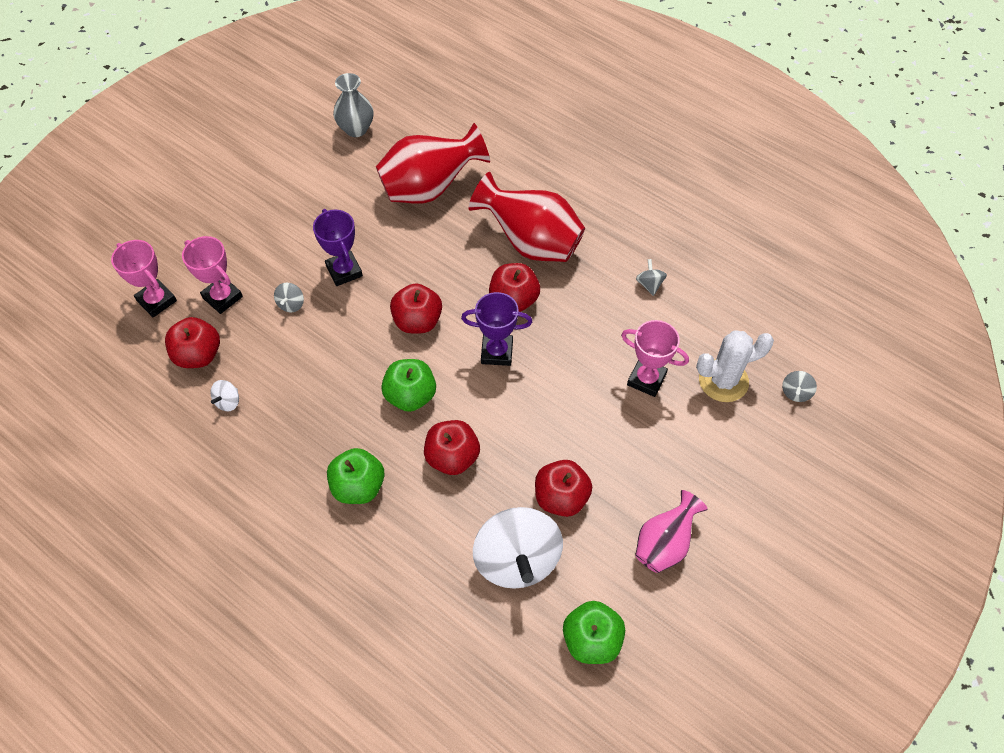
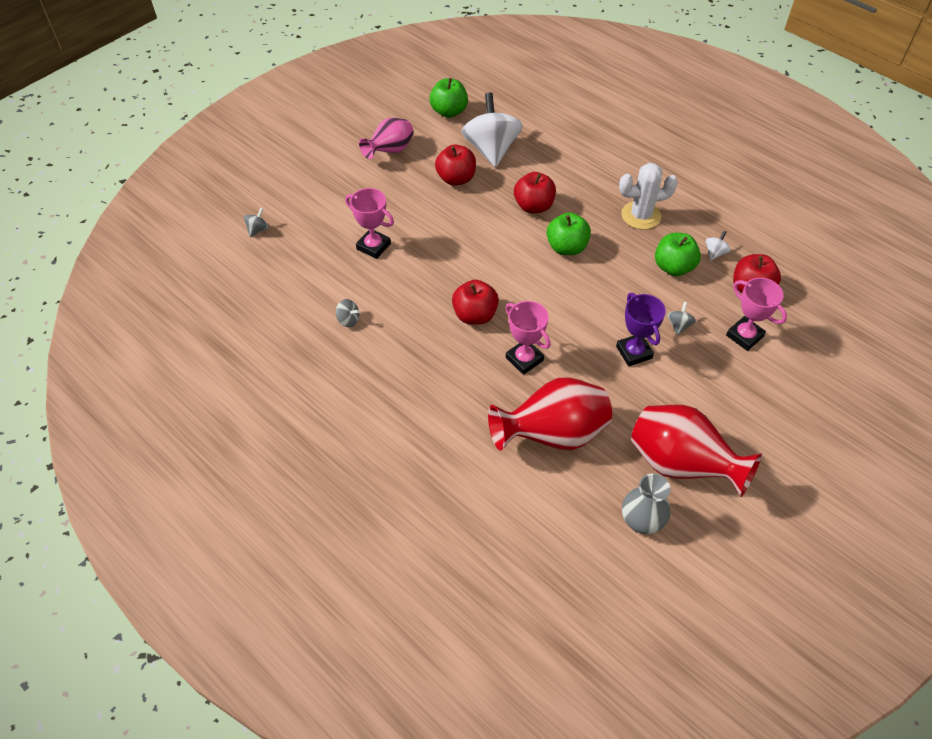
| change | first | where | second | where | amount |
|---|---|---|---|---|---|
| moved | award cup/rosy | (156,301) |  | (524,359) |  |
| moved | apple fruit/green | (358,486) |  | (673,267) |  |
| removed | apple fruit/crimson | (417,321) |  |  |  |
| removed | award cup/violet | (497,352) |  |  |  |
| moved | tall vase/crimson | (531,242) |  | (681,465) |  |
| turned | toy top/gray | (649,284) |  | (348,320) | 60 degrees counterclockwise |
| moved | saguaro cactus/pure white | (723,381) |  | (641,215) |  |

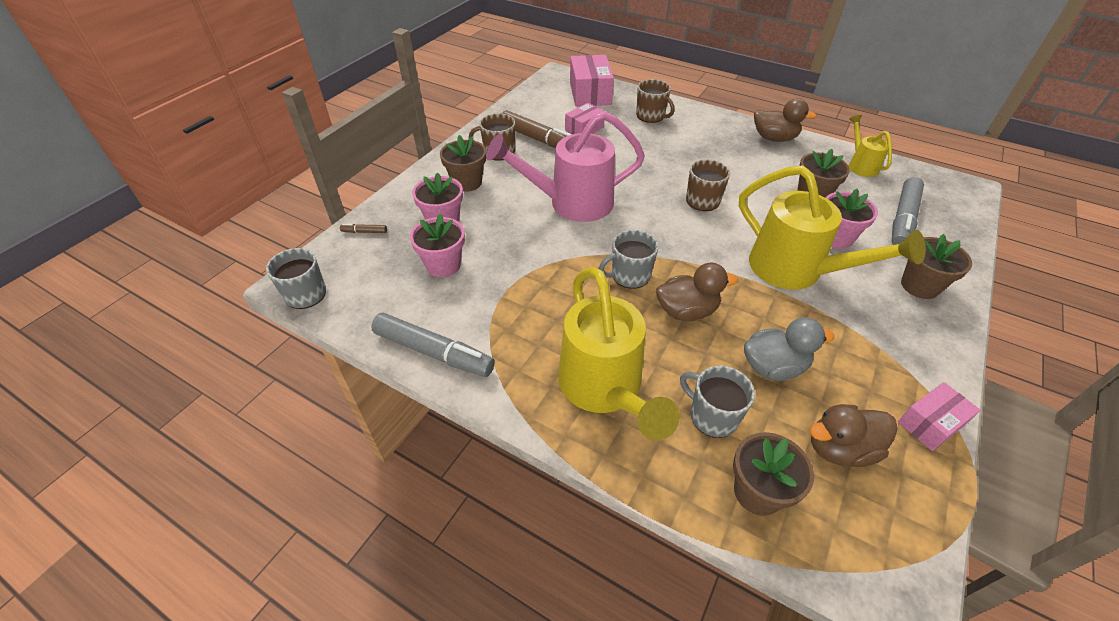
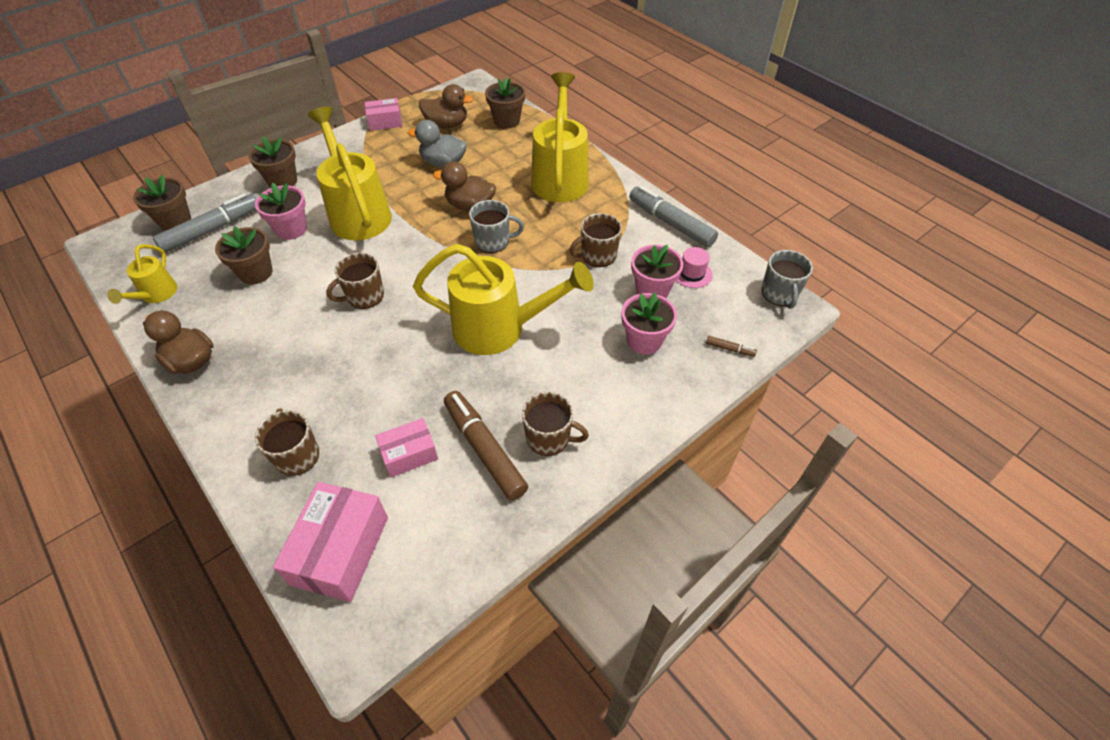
| change | first | where | second | where | amount |
|---|---|---|---|---|---|
| moved | flower pot/dark brown | (467,182) |  | (175,221) |  |
| recoloured | watering can/rosy | (572,203) | watering can/golden | (499,328) |  |
| removed | tea mug/gray | (712,416) |  |  |  |
| added |  |  | tea mug/dark brown | (598,255) |  |
| added |  |  | hat/rosy | (692,274) |  |

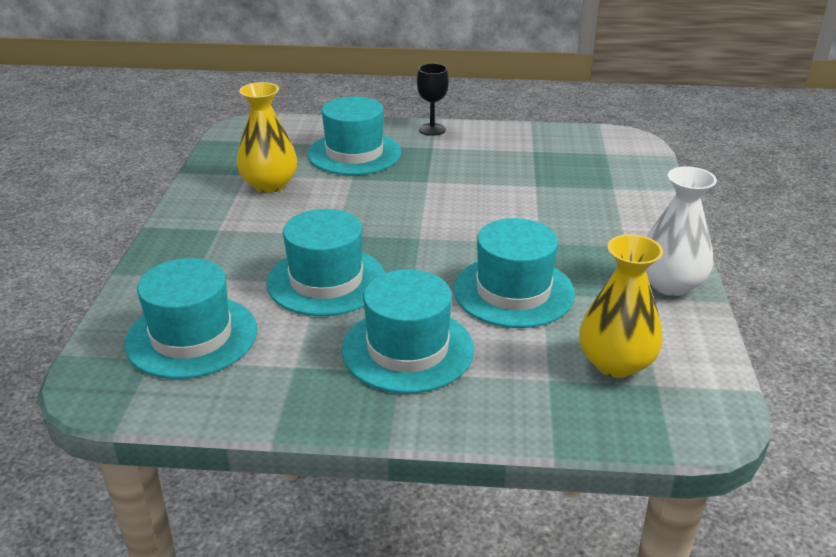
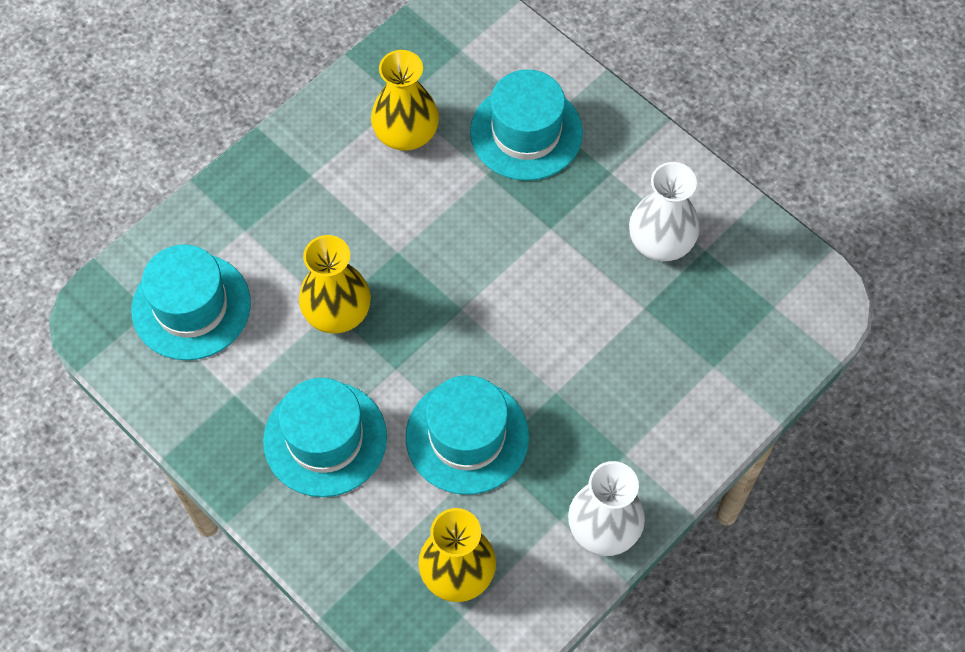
| change | first | where | second | where | amount |
|---|---|---|---|---|---|
| replaced | hat/turquoise | (326,281) | tall vase/golden | (337,311) |  |
| removed | chalice/ebony | (432,129) |  |  |  |
| added |  |  | tall vase/pure white | (661,241) |  |

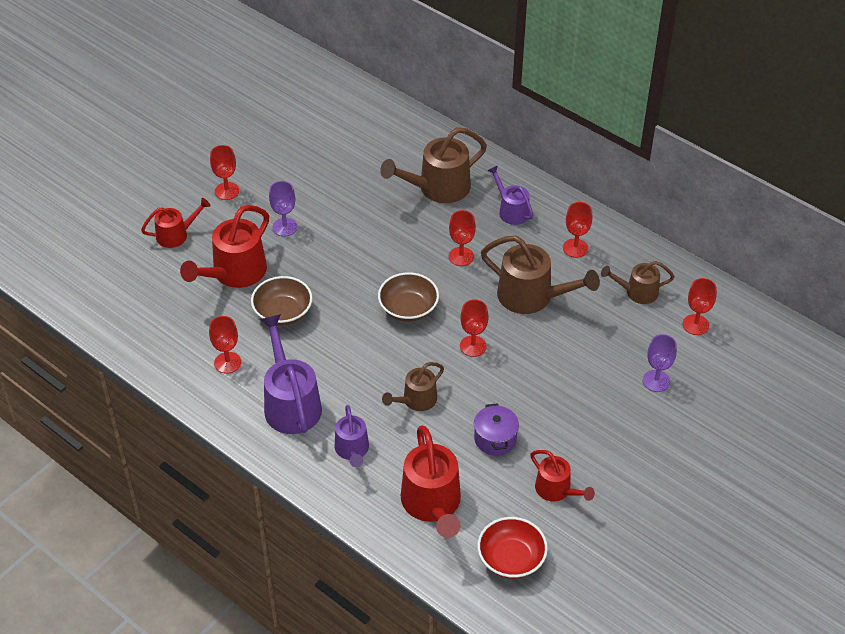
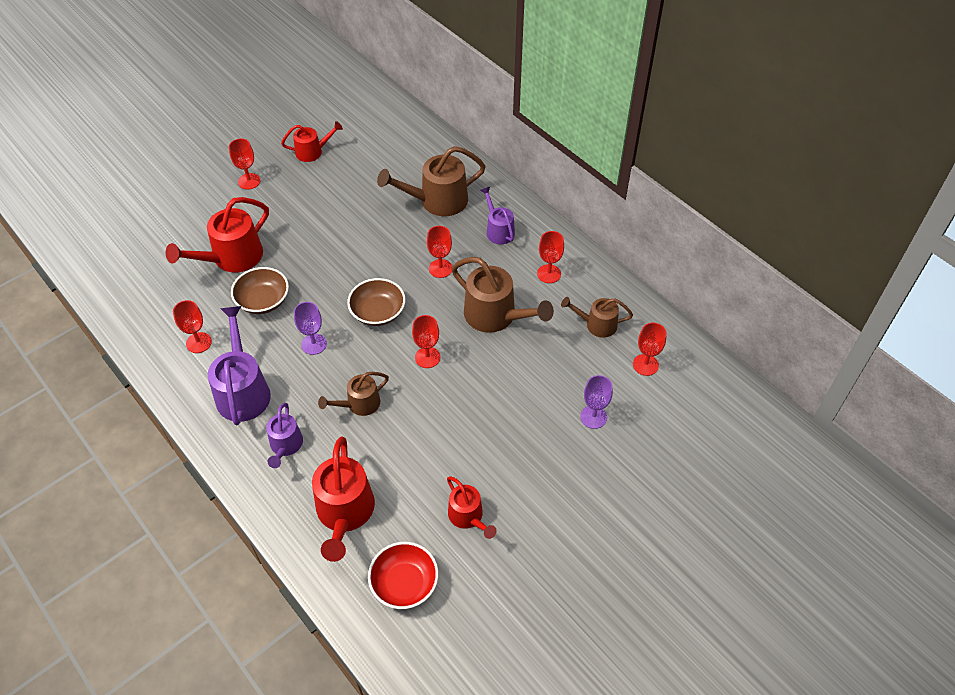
| change | first | where | second | where | amount |
|---|---|---|---|---|---|
| moved | watering can/crimson | (176,235) |  | (313,152) |  |
| moved | chalice/violet | (285,227) |  | (314,344) |  |
| removed | cooking pot/violet | (495,439) |  |  |  |

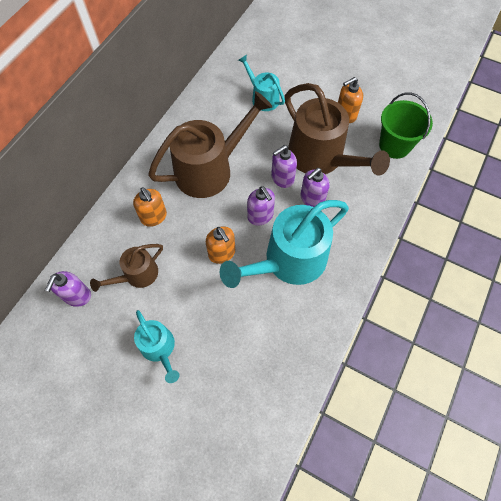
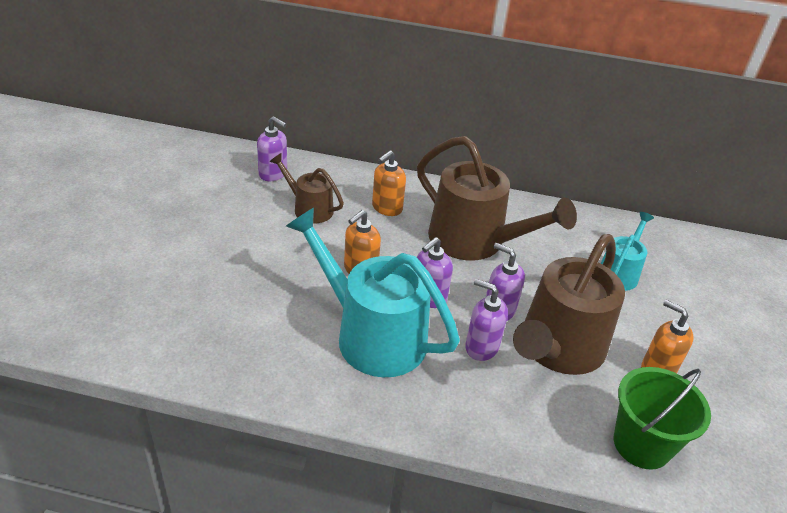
| change | first | where | second | where | amount |
|---|---|---|---|---|---|
| turned | soap dispenser/violet | (77,296) |  | (273,174) | 150 degrees counterclockwise |
| removed | watering can/turquoise | (159,348) |  |  |  |

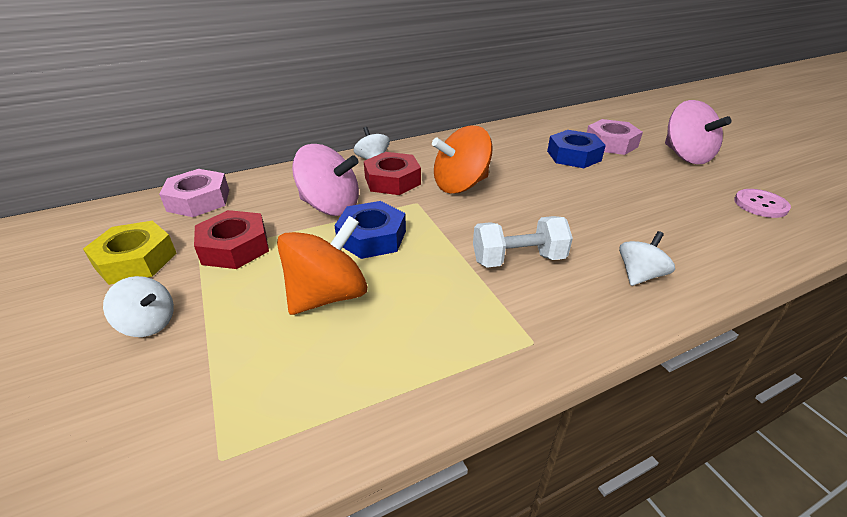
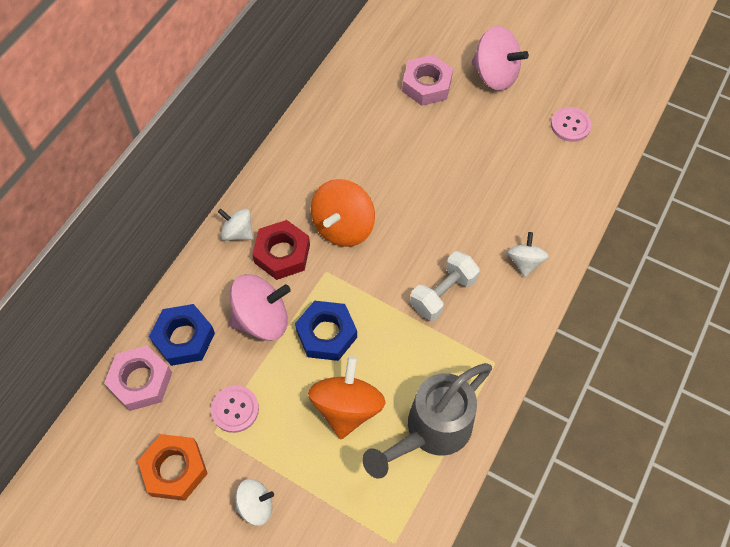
| change | first | where | second | where | amount |
|---|---|---|---|---|---|
| recoloured | hexagon nut/golden | (136,260) | hexagon nut/bright orange | (175,469) |  |
| replaced | hexagon nut/crimson | (235,247) | sewing button/rosy | (235,409) |  |
| moved | hexagon nut/blue | (573,156) |  | (184,338) |  |
| added |  |  | watering can/gray | (430,432) |  |

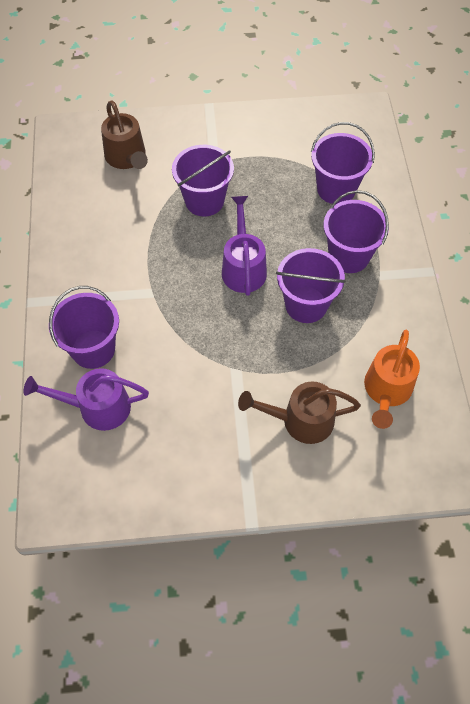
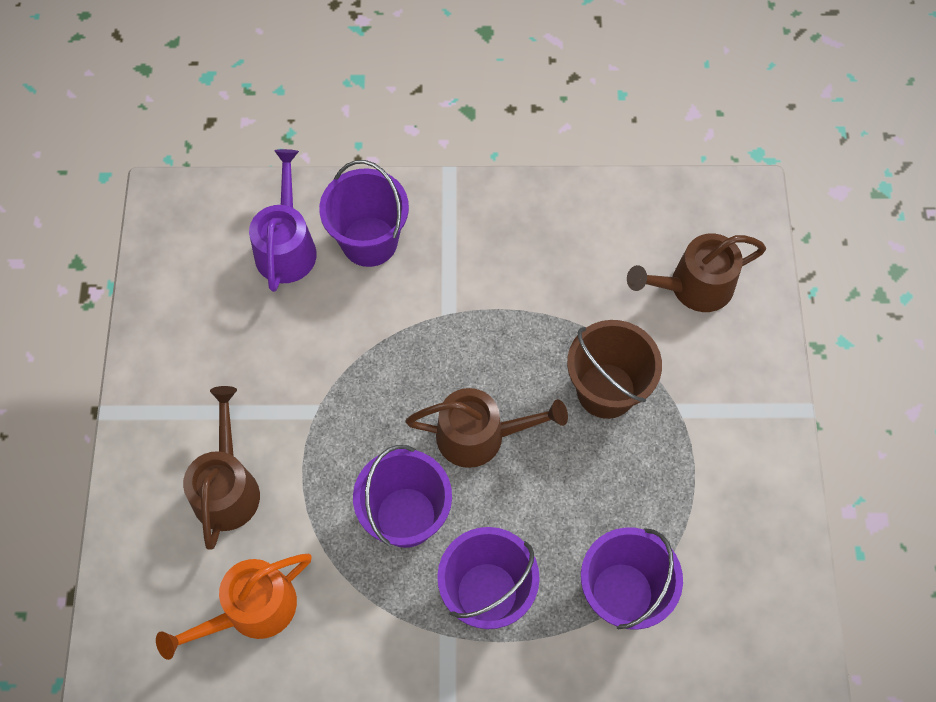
| change | first | where | second | where | amount |
|---|---|---|---|---|---|
| recoloured | bucket/violet | (204,201) | bucket/dark brown | (606,390) |  |
| recoloured | watering can/violet | (243,267) | watering can/dark brown | (480,435) |  |
| turned | watering can/bright orange | (386,391) |  | (251,610) | 60 degrees counterclockwise |

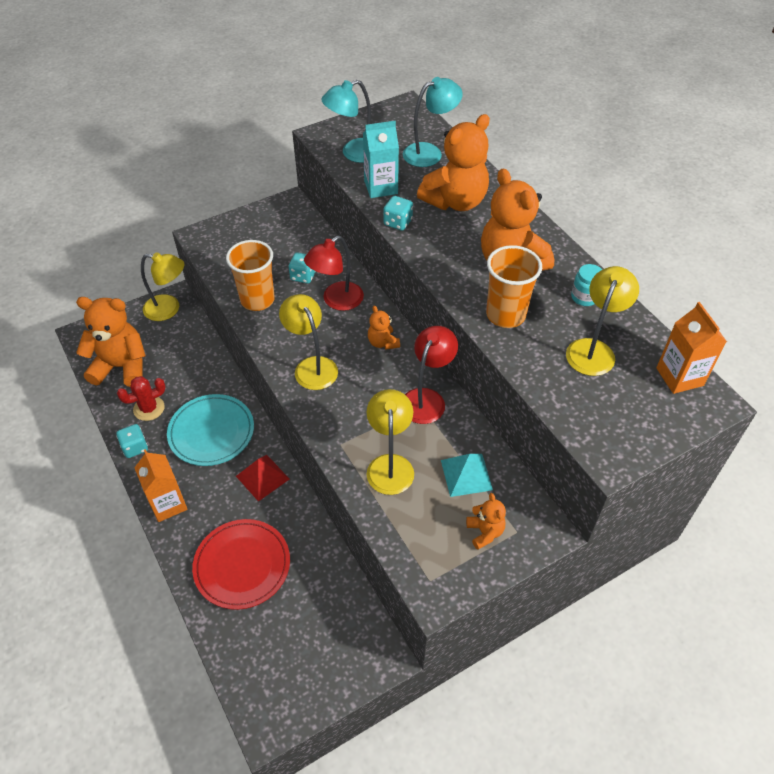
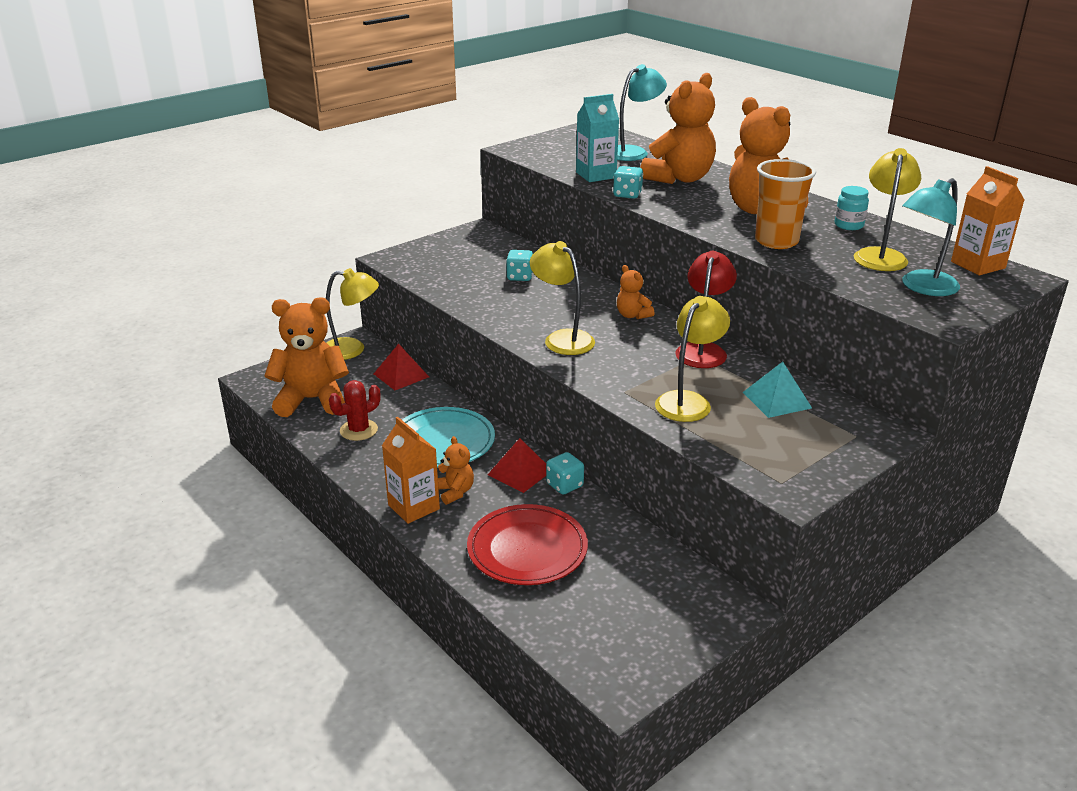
| change | first | where | second | where | amount |
|---|---|---|---|---|---|
| moved | die/turquoise | (135,447) |  | (564,485) |  |
| removed | beaker/bright orange | (257,300) |  |  |  |
| removed | reading lamp/crimson | (336,301) |  |  |  |
| moved | reading lamp/turquoise | (353,153) |  | (922,287) |  |
| turned | reading lamp/golden | (390,465) |  | (688,401) | 45 degrees clockwise |
| moved | stuffed bear/bright orange | (485,532) |  | (455,492) |  |
| added |  |  | pyramid shape/crimson | (401,375) |  |

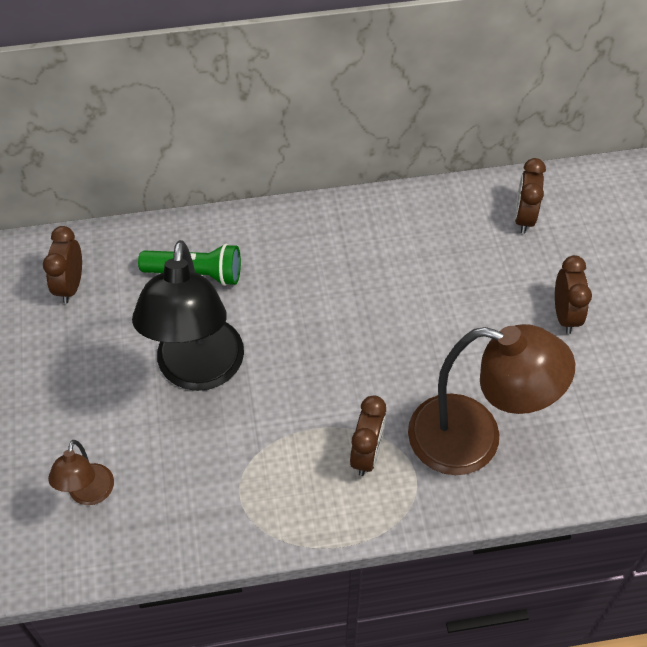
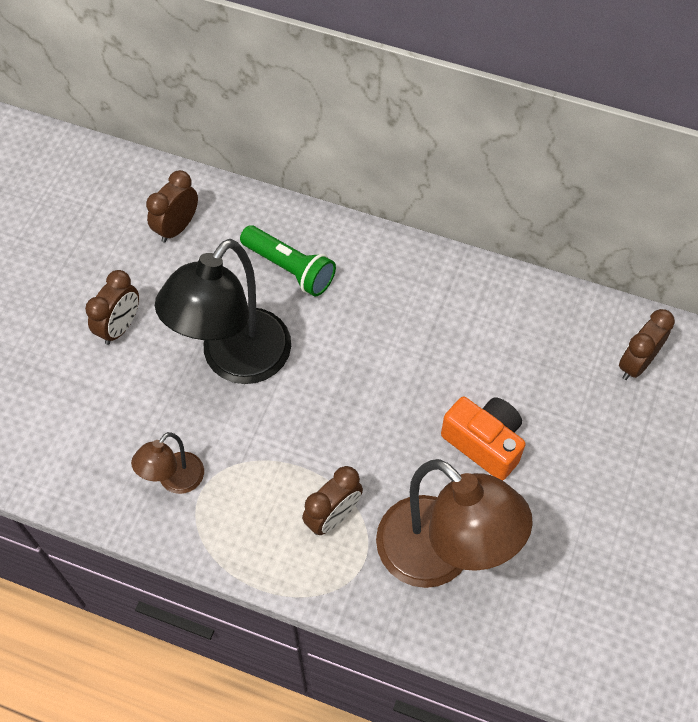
| change | first | where | second | where | amount |
|---|---|---|---|---|---|
| moved | reading lamp/dark brown | (89,494) |  | (175,481) |  |
| moved | alarm clock/dark brown | (565,315) |  | (120,327) |  |
| added |  |  | photo camera/bright orange | (484,443) |  |

